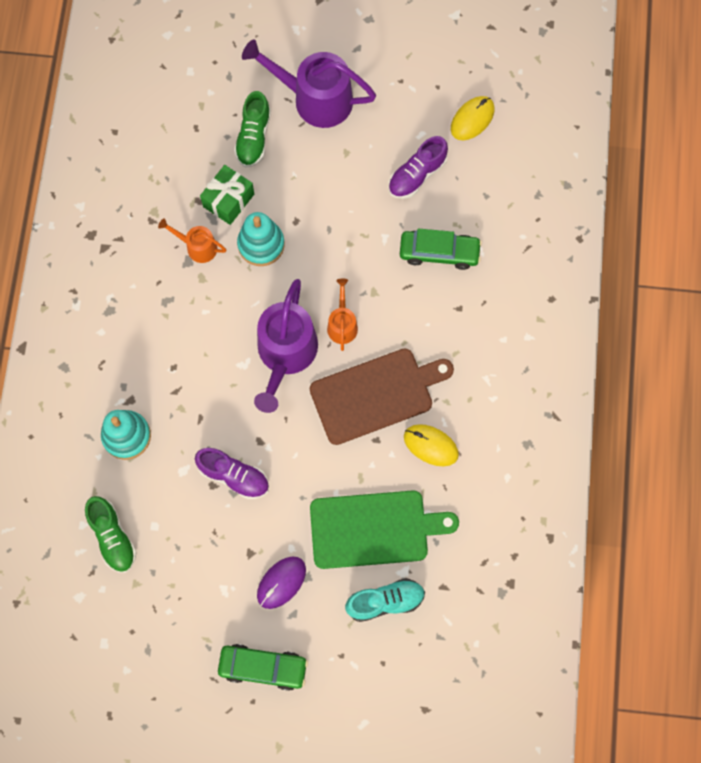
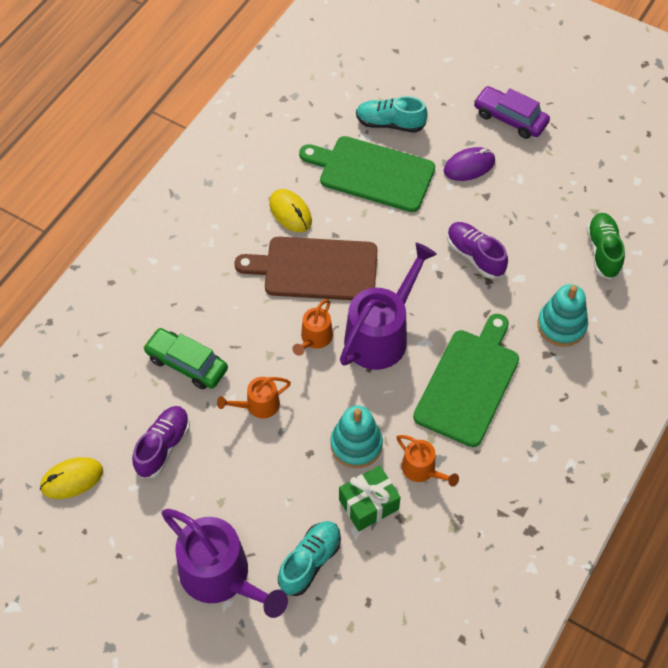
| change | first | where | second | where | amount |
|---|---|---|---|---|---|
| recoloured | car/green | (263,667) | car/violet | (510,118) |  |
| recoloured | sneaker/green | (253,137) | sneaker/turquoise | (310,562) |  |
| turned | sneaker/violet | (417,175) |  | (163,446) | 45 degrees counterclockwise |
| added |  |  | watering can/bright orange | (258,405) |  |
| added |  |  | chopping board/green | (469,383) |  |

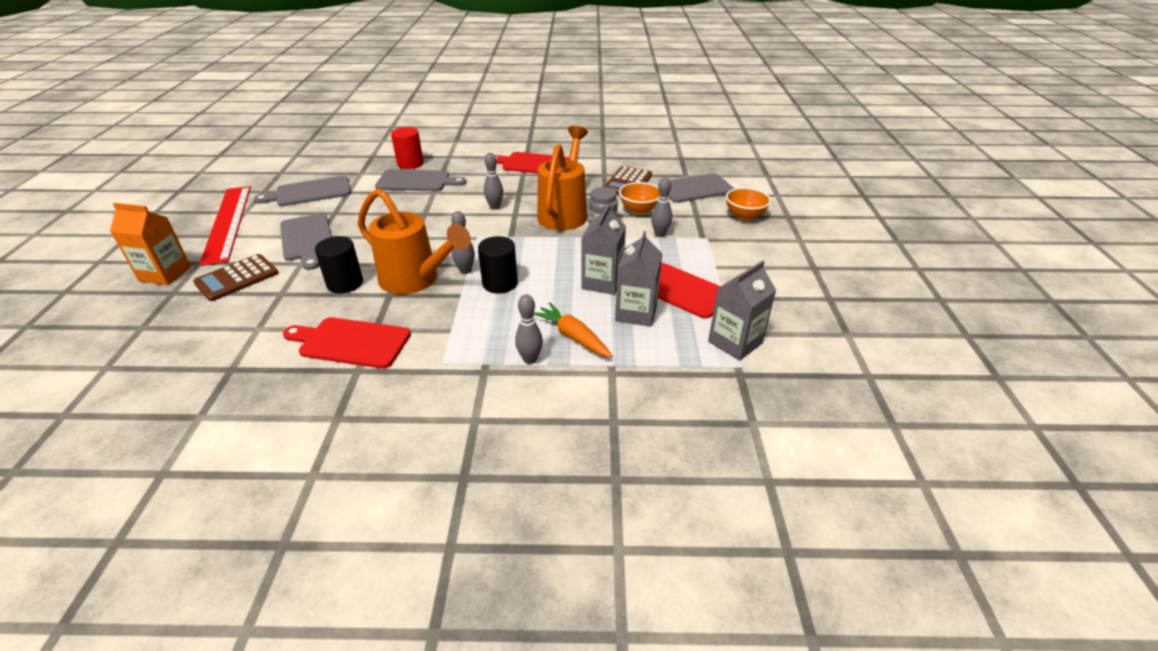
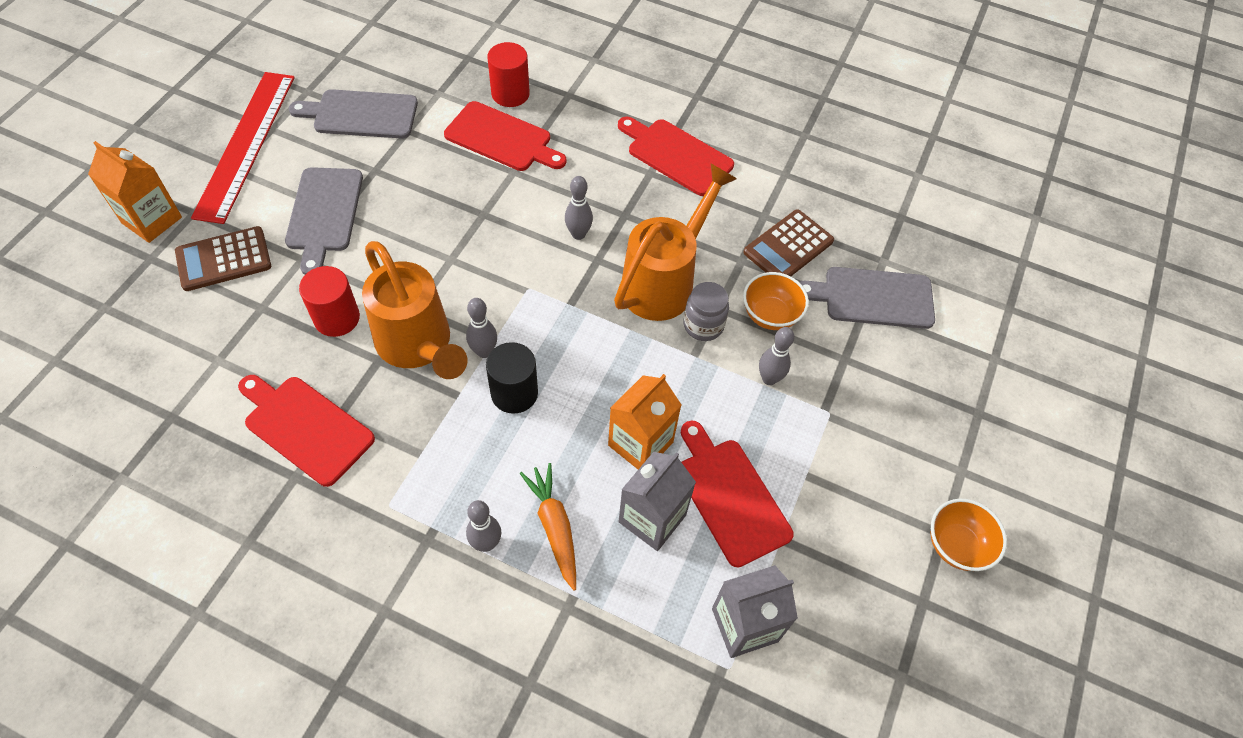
| change | first | where | second | where | amount |
|---|---|---|---|---|---|
| recoloured | cylinder shape/ebony | (345,283) | cylinder shape/crimson | (337,318) |  |
| recoloured | chopping board/gray | (416,181) | chopping board/crimson | (502,139) |  |
| recoloured | carton/gray | (602,282) | carton/bright orange | (640,444) |  |
| moved | bowl/bright orange | (744,216) |  | (956,545) |  |

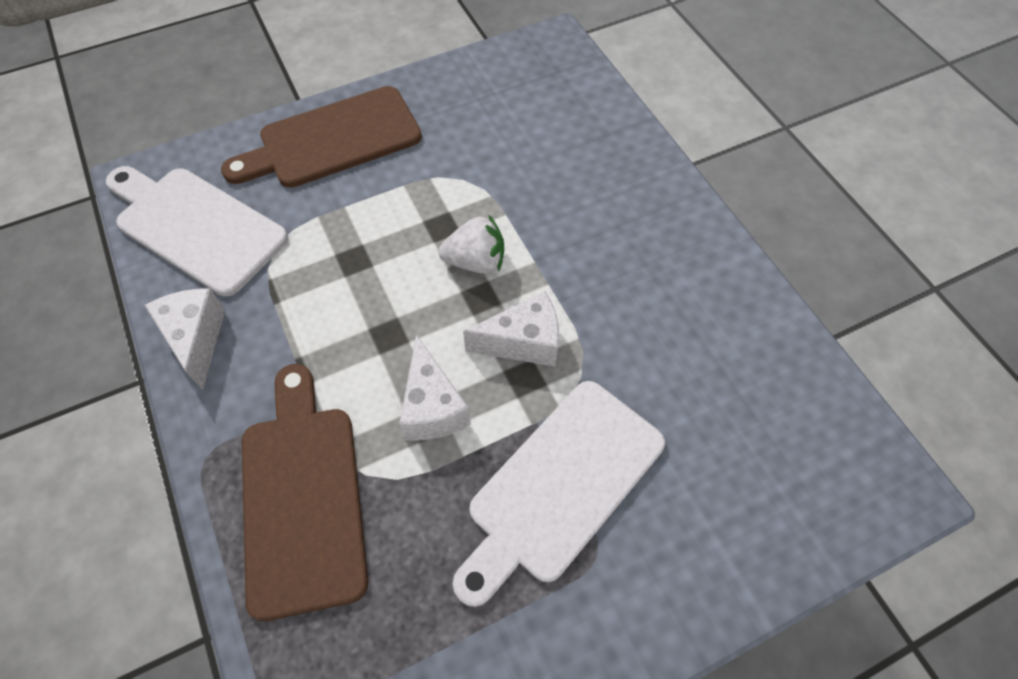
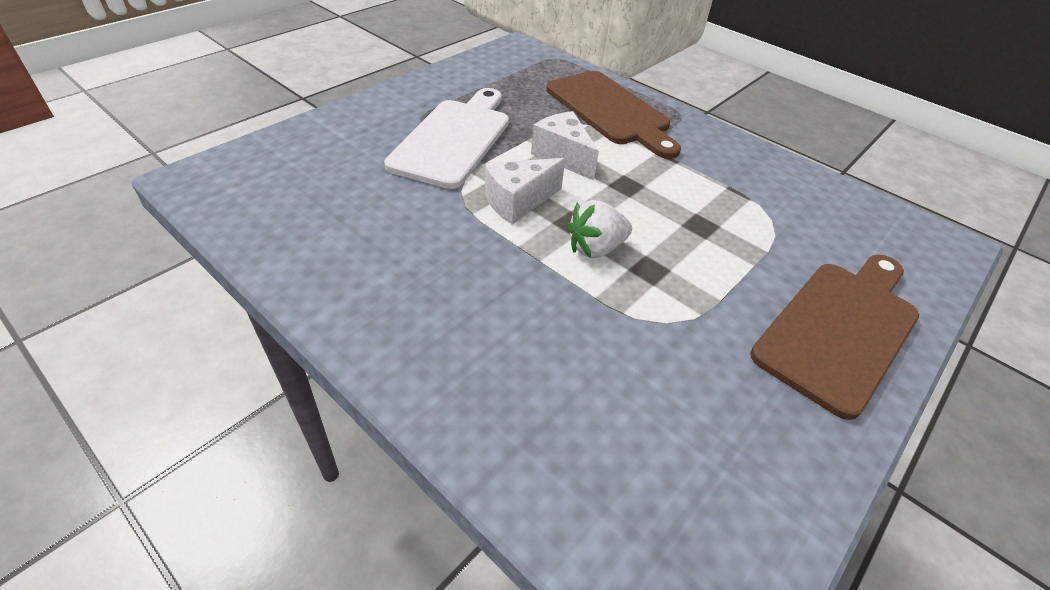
| change | first | where | second | where | amount |
|---|---|---|---|---|---|
| removed | chopping board/pure white | (196,226) |  |  |  |
| removed | cheese/pure white | (196,339) |  |  |  |

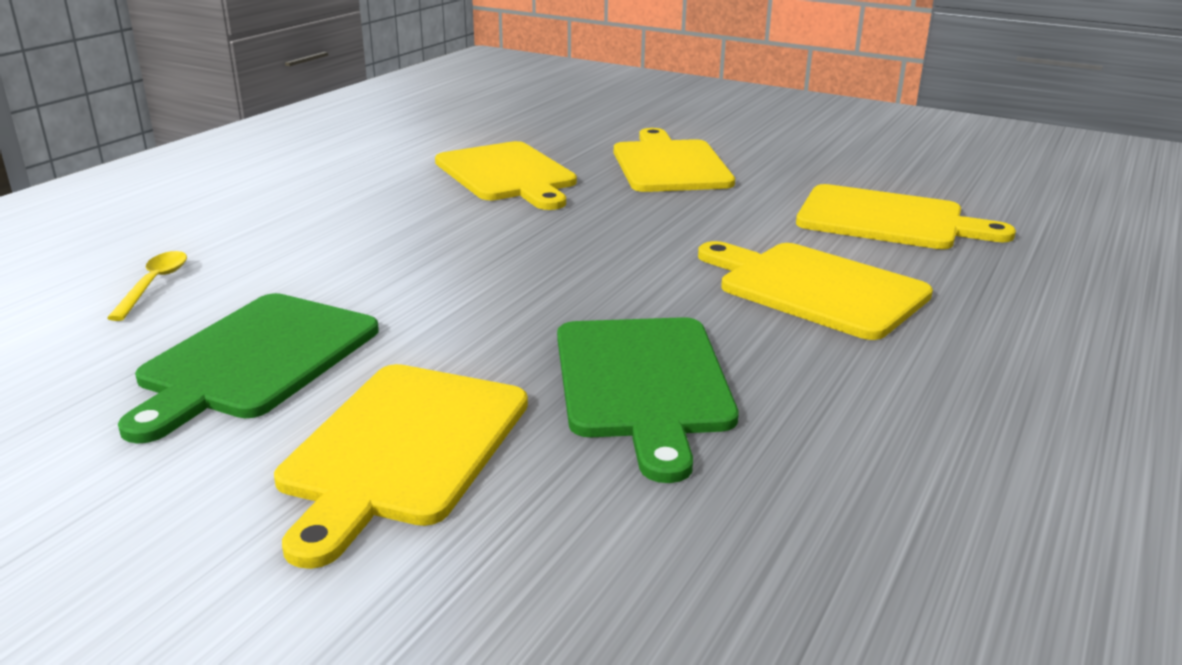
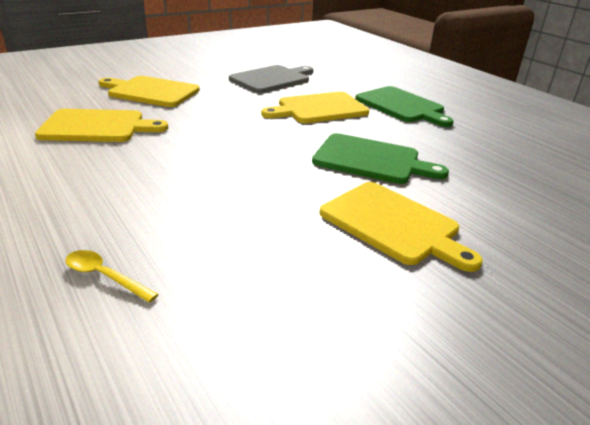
| change | first | where | second | where | amount |
|---|---|---|---|---|---|
| moved | chopping board/green | (255,360) |  | (402,106) |  |
| recoloured | chopping board/golden | (888,219) | chopping board/gray | (272,79) |  |

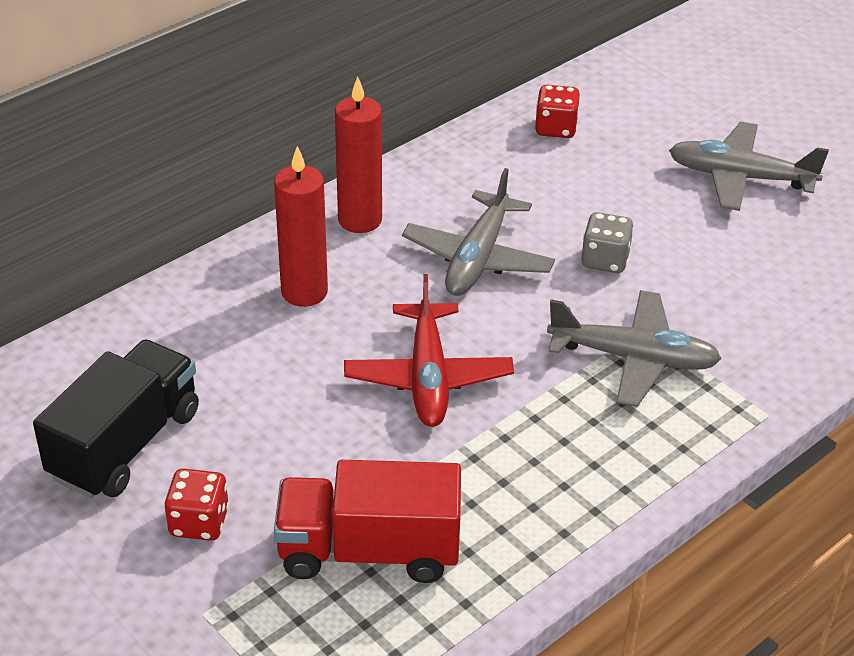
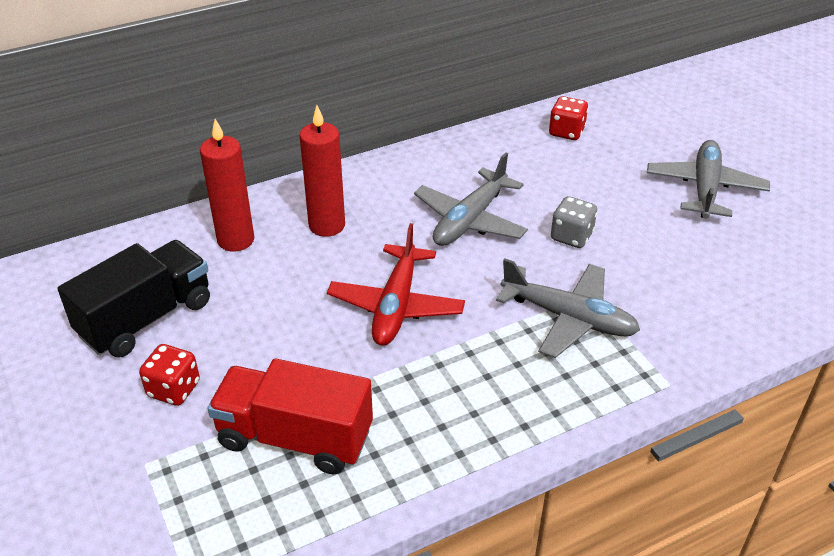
| change | first | where | second | where | amount |
|---|---|---|---|---|---|
| moved | pillar candle/crimson | (360,220) |  | (236,240) |  |
| turned | aeroplane/gray | (740,177) |  | (705,188) | 75 degrees clockwise |

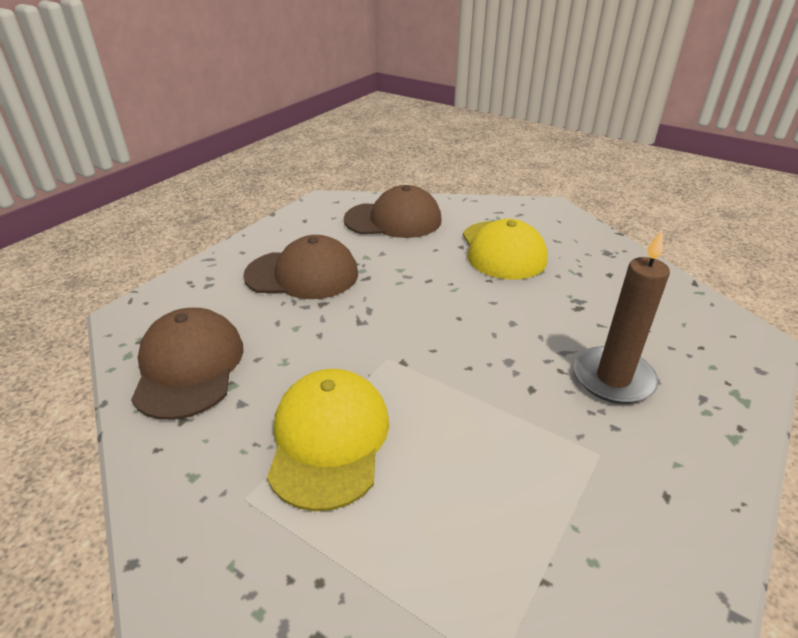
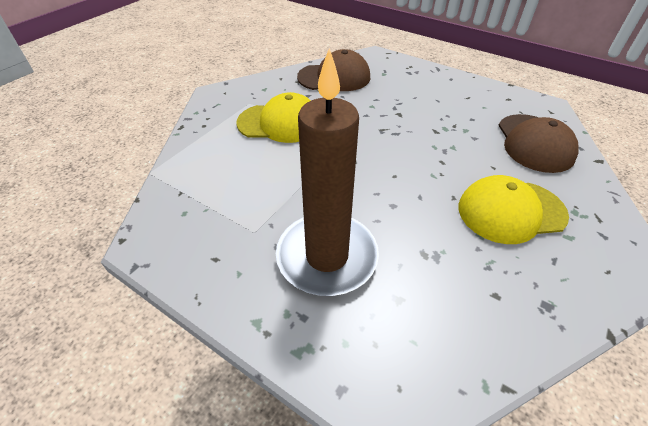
| change | first | where | second | where | amount |
|---|---|---|---|---|---|
| removed | peaked cap/dark brown | (302,274) |  |  |  |
| resized | pillar candle/dark brown | (613,378) |  | (327,257) | x1.53 |

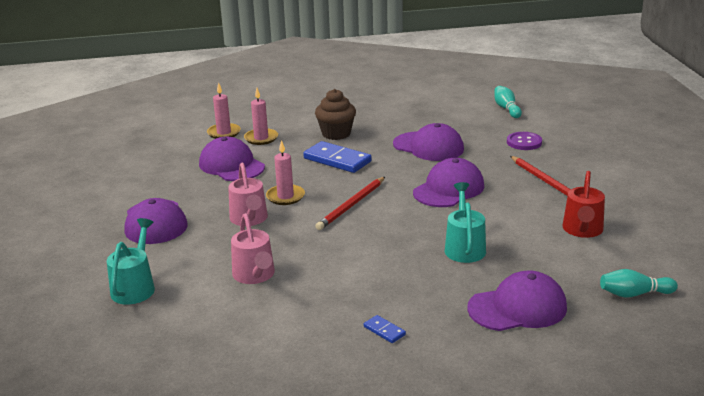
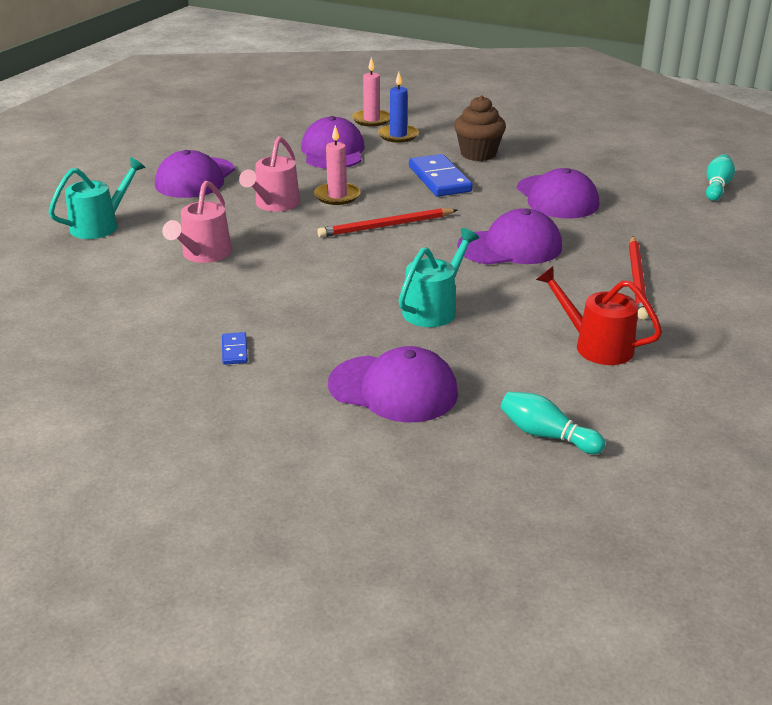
| change | first | where | second | where | amount |
|---|---|---|---|---|---|
| recoloured | pillar candle/rosy | (261,138) | pillar candle/blue | (398,135) |  |
| removed | sewing button/violet | (524,142) |  |  |  |
| turned | watering can/crimson | (582,231) |  | (595,345) | 75 degrees clockwise |

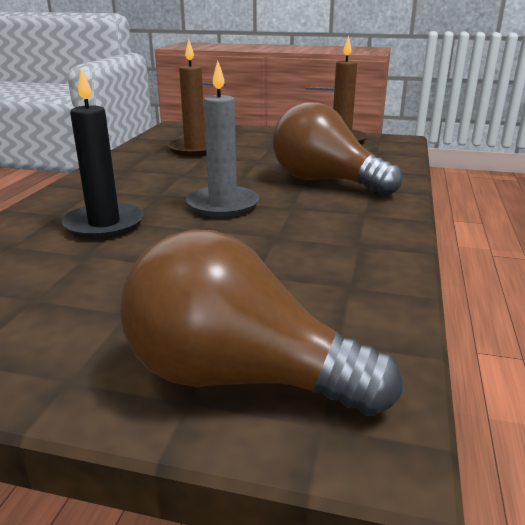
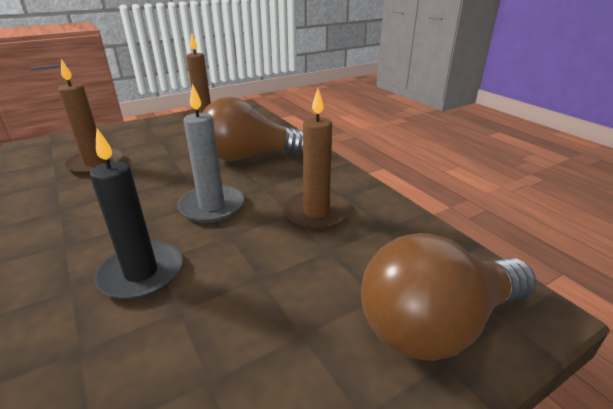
| change | first | where | second | where | amount |
|---|---|---|---|---|---|
| added |  |  | pillar candle/dark brown | (316,213) |  |

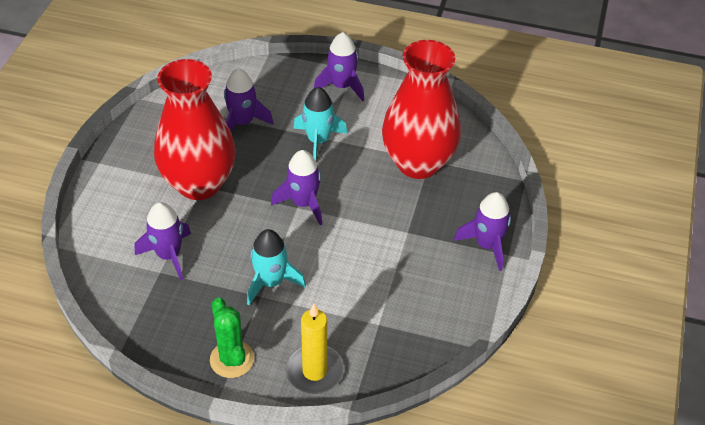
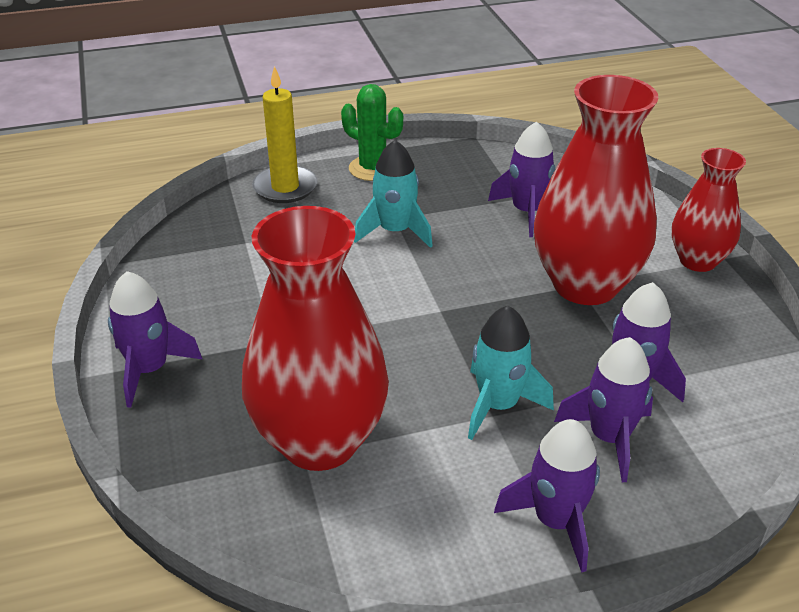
| change | first | where | second | where | amount |
|---|---|---|---|---|---|
| moved | rocket/violet | (303,203) |  | (609,437) |  |
| added |  |  | tall vase/crimson | (697,261) |  |

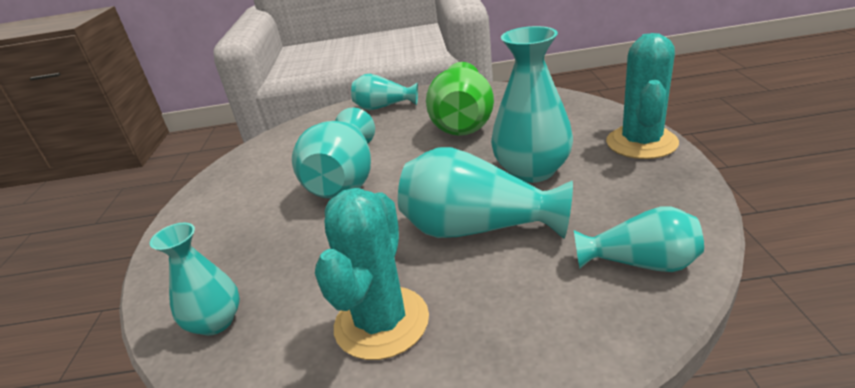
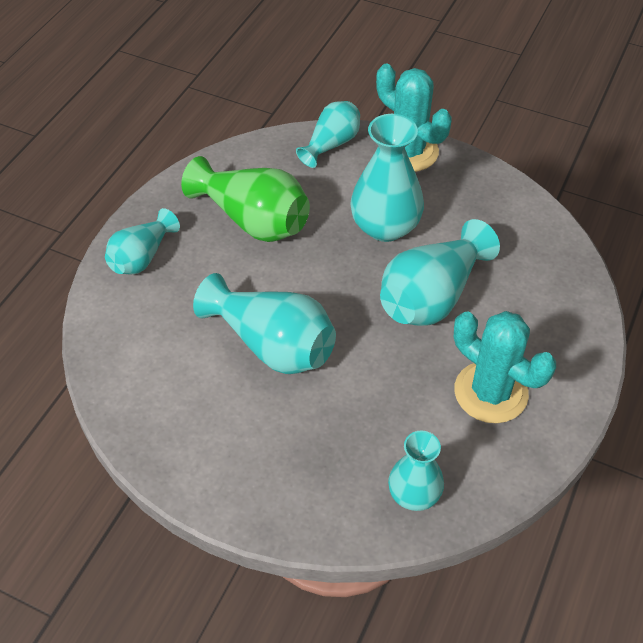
| change | first | where | second | where | amount |
|---|---|---|---|---|---|
| moved | tall vase/turquoise | (640,263) |  | (331,144) |  |

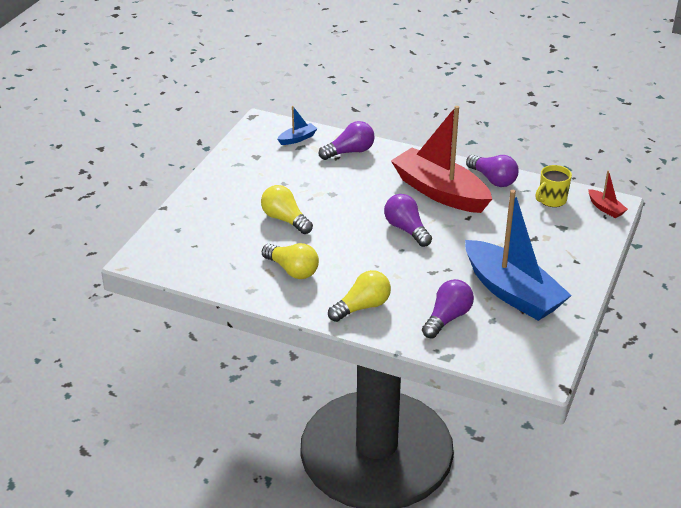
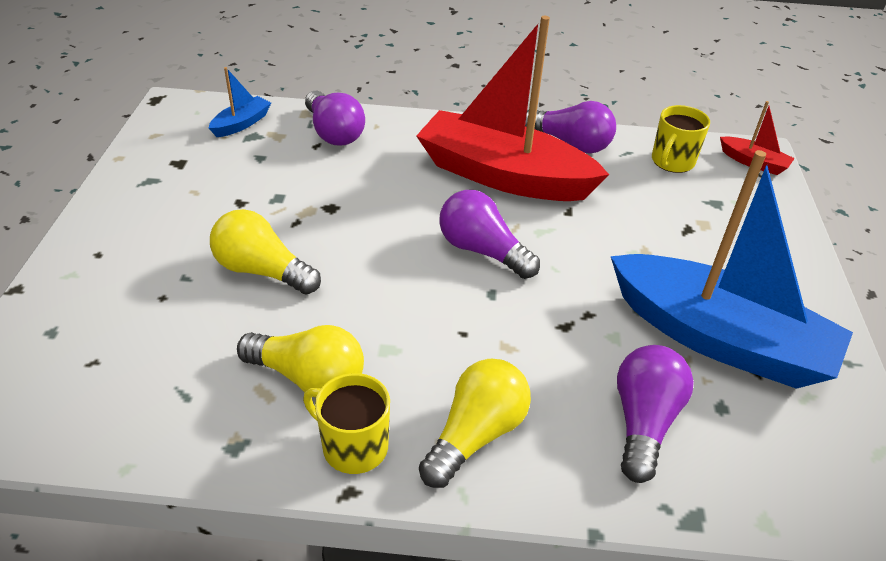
| change | first | where | second | where | amount |
|---|---|---|---|---|---|
| turned | bulb/violet | (350,152) |  | (334,133) | 105 degrees clockwise |
| added |  |  | tea mug/golden | (353,446) |  |

